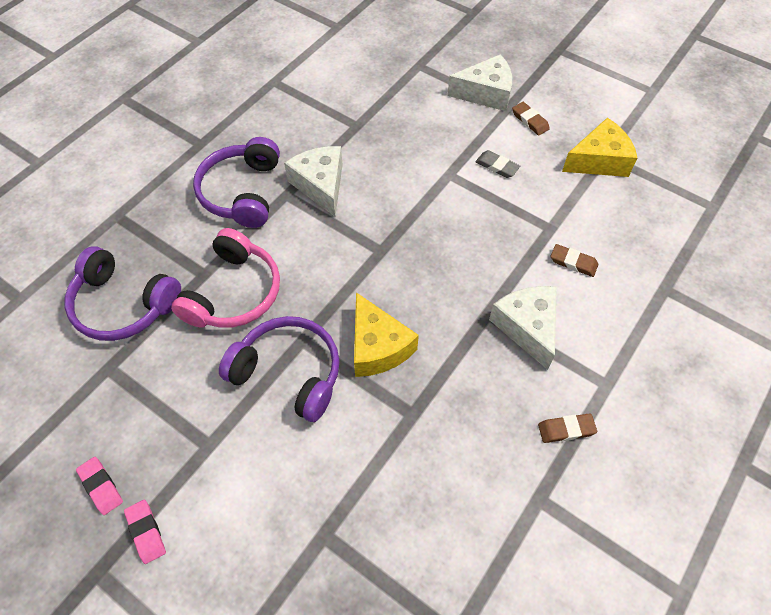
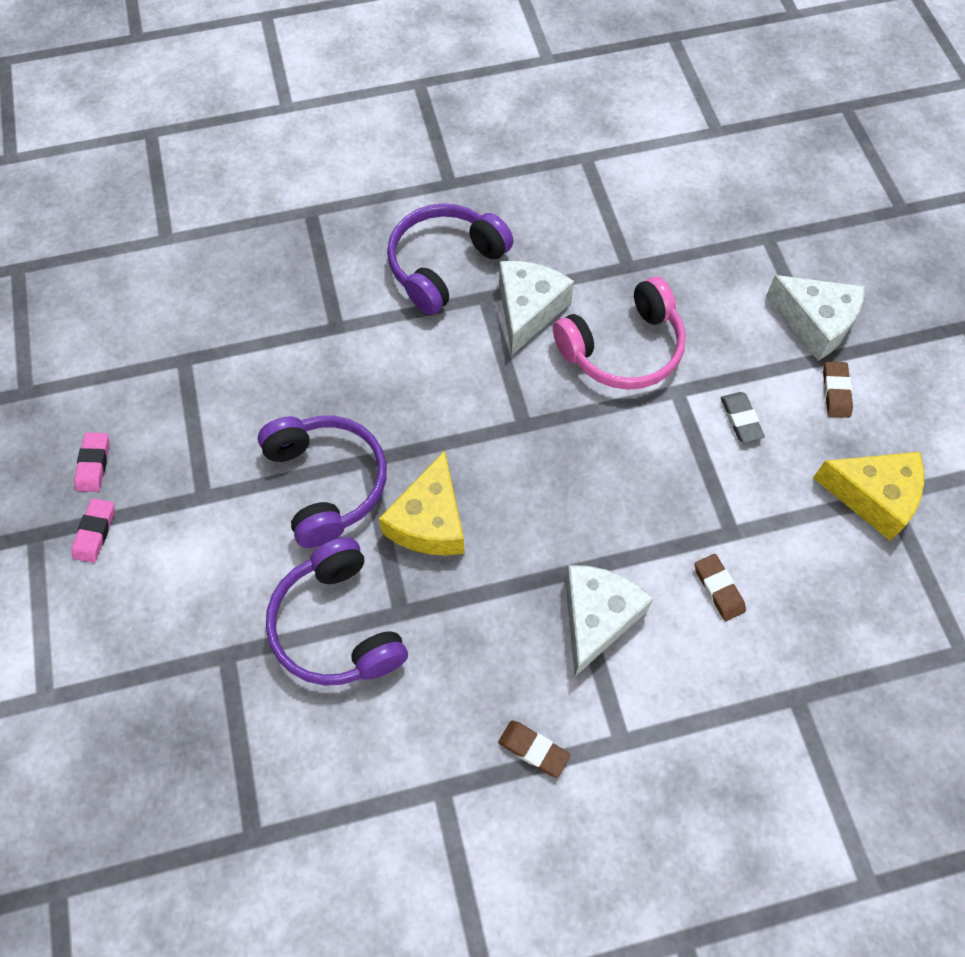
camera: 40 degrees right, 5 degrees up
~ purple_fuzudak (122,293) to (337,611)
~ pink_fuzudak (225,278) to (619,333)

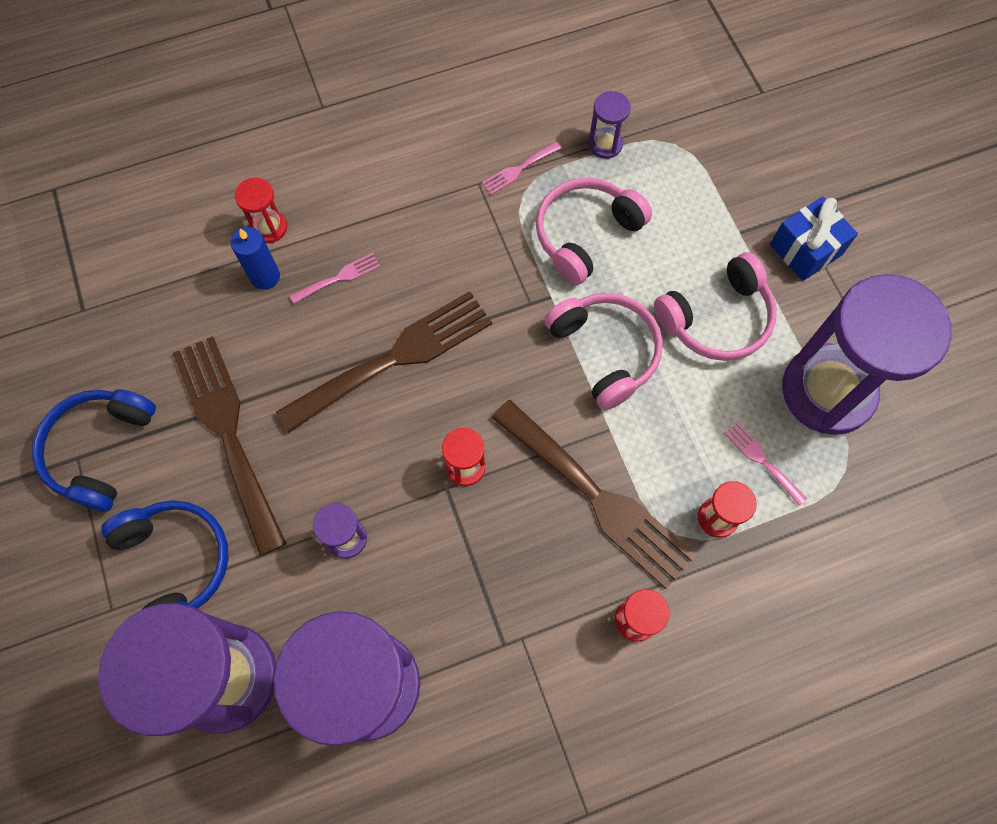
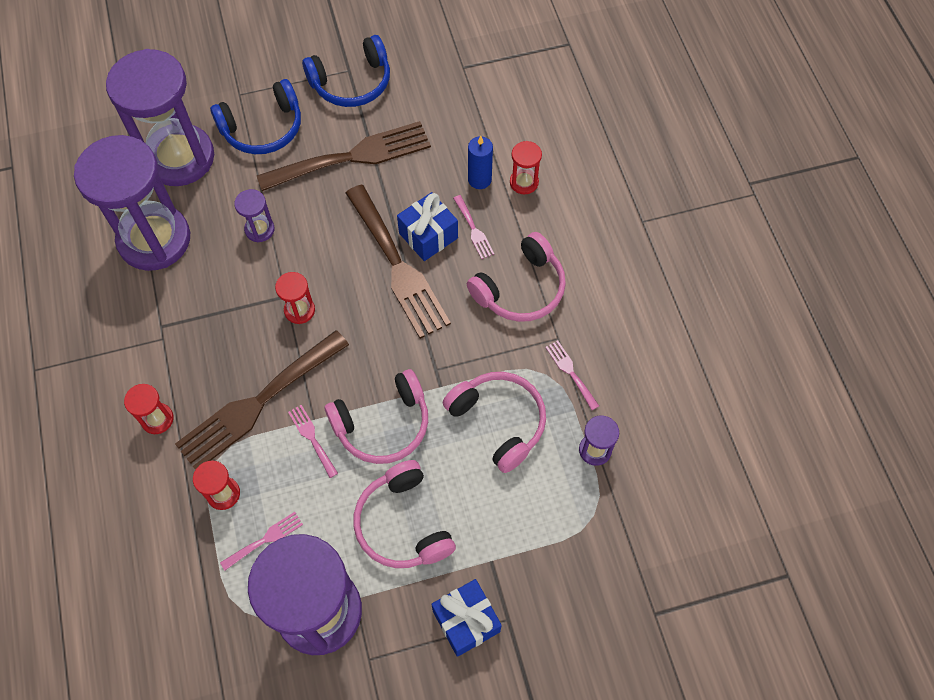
camera: 95 degrees right, 5 degrees down
~ blue_fuzudak (94,450) = (346,71) 135 degrees clockwise
+ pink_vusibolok (313,441)
+ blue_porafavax (427,226)
+ pink_fuzudak (516,277)

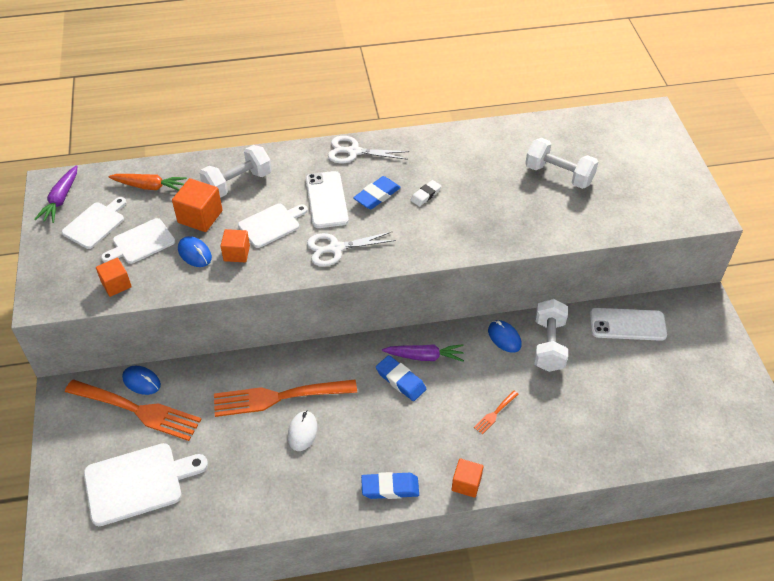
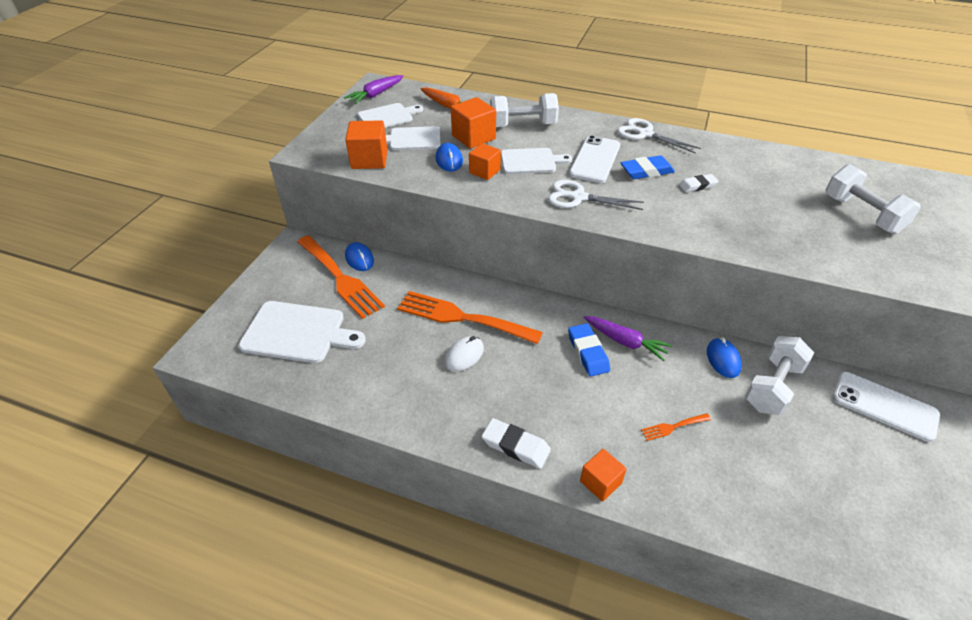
camera: 30 degrees right, 5 degrees down
~ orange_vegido (114,277) = (366,144) x1.50
~ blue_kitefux (390,485) to white_kitefux (516,443)

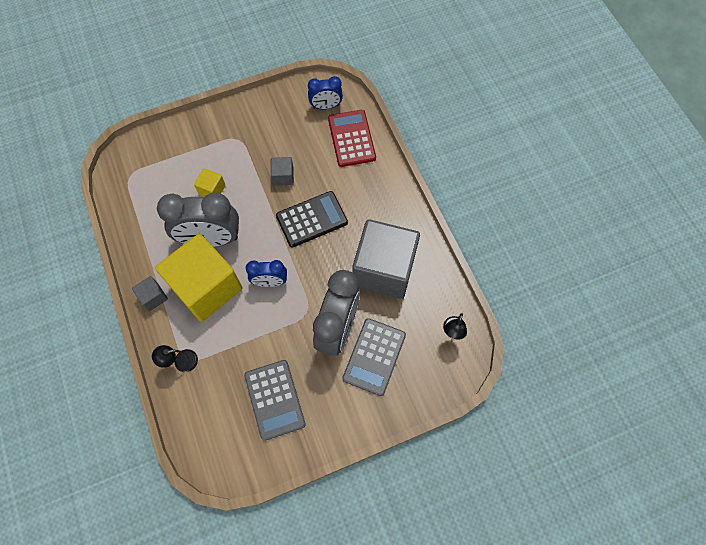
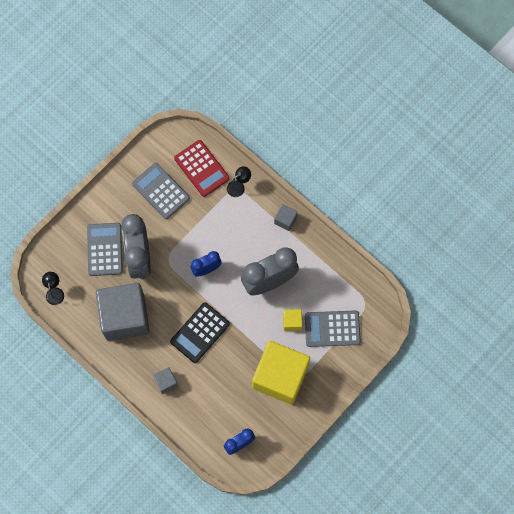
camera: 155 degrees right, 5 degrees up
~ yellow_vegido (198,278) to (281,372)
~ grey_vegido (282,171) to (165,380)
~ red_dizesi (352,138) to (202,168)
+ grey_dizesi (333,328)

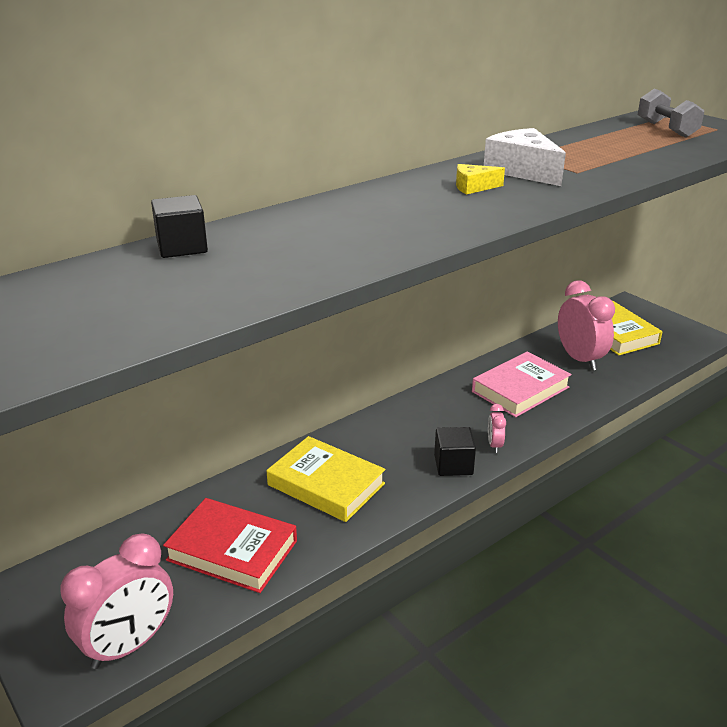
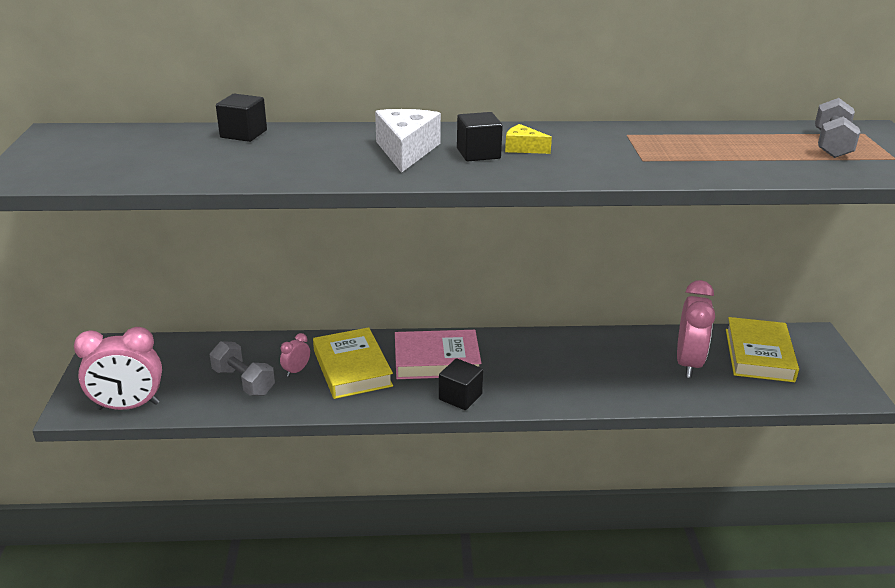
camera: 35 degrees right, 0 degrees up
~ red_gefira (230,545) to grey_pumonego (242,368)
~ pink_gefira (522,384) to (438,354)
~ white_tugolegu (525,157) to (408,141)
~ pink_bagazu (497,428) to (295,355)
+ black_vegido (480,136)

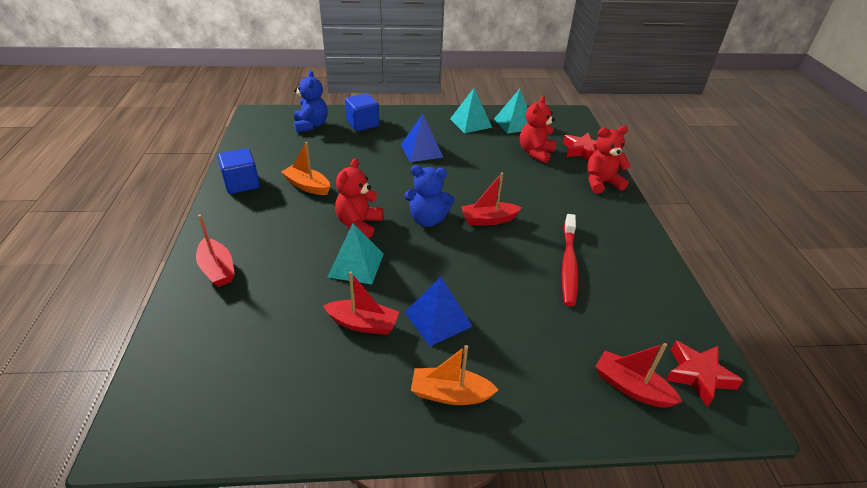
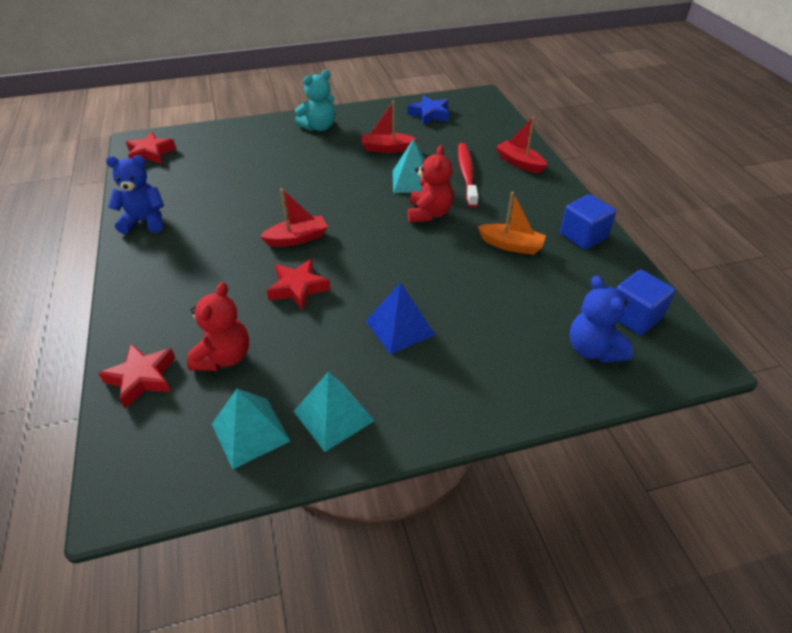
camera: 170 degrees right, 5 degrees up
~ blue_vegido (362,112) to (645,302)
~ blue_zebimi (429,196) to (135,194)
- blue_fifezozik (439,311)
~ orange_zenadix (455,375) to turquoise_zebimi (315,100)
~ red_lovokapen (570,260) to (468,175)
- red_zebimi (609,160)
- red_zenadix (638,375)
+ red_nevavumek (298,284)
+ blue_nevavumek (428,110)

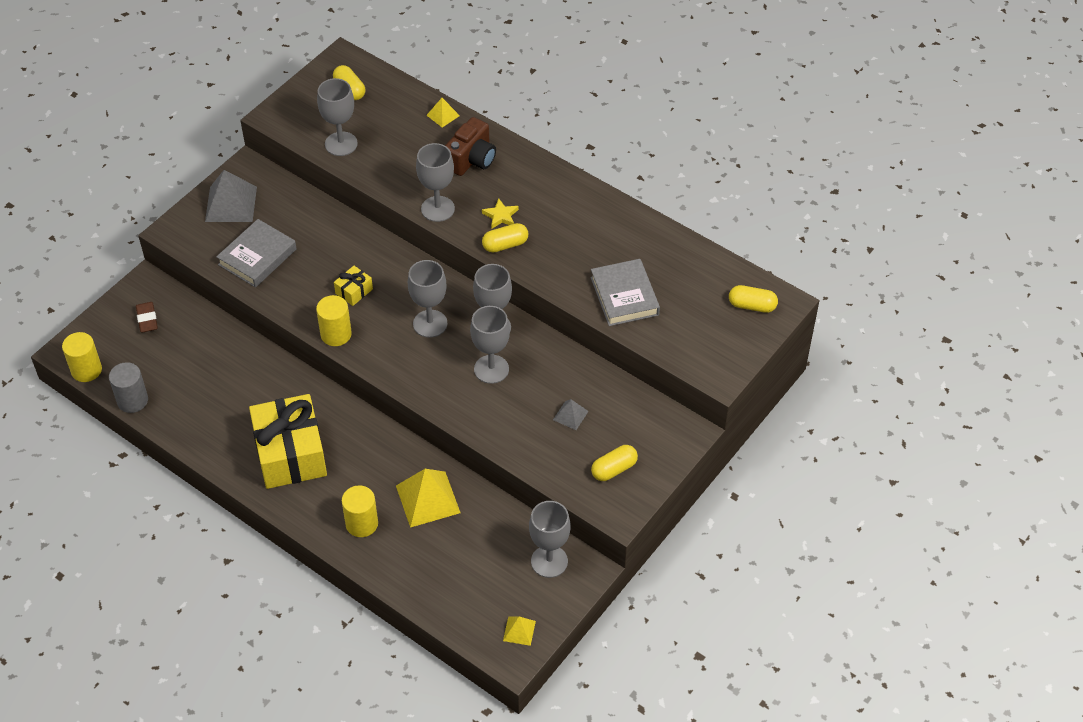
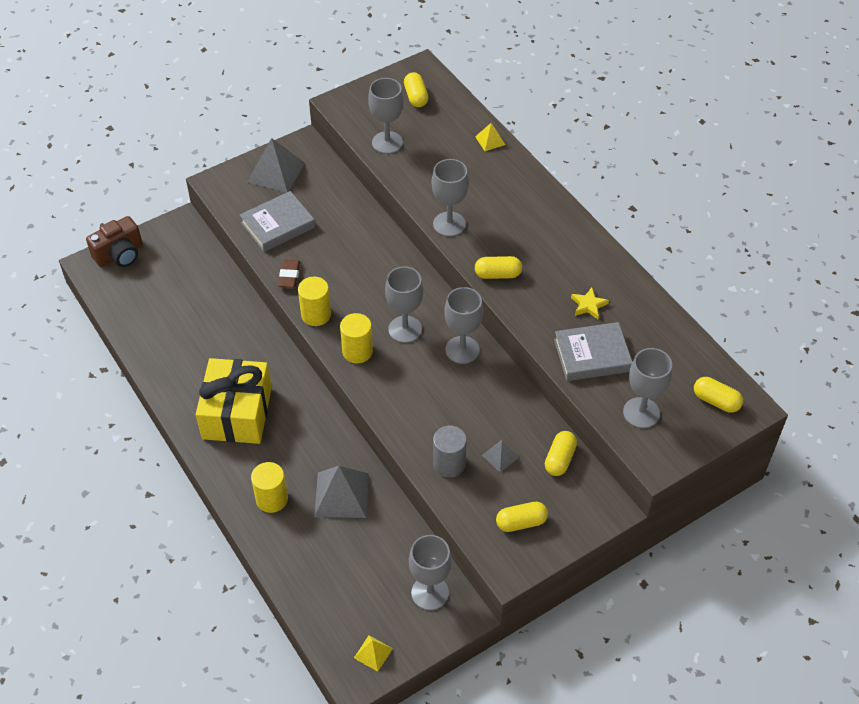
camera: 20 degrees right, 0 degrees up
~ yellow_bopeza (82,357) to (356,338)
~ grey_bopeza (128,387) to (450,452)
~ brown_kitefux (147,317) to (289,273)
- yellow_porafavax (353,286)
~ yellow_fifezozik (428,498) to grey_fifezozik (341,492)
~ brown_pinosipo (470,146) to (114,241)
~ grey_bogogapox (490,345) to (647,388)
~ yellow_nevavumek (500,213) to (590,303)
~ grey_gefira (625,292) = (593,351) 75 degrees clockwise
+ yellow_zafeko (561,453)

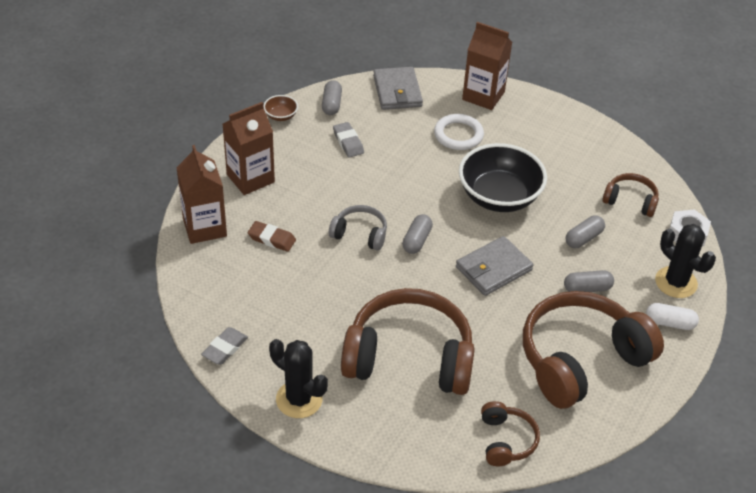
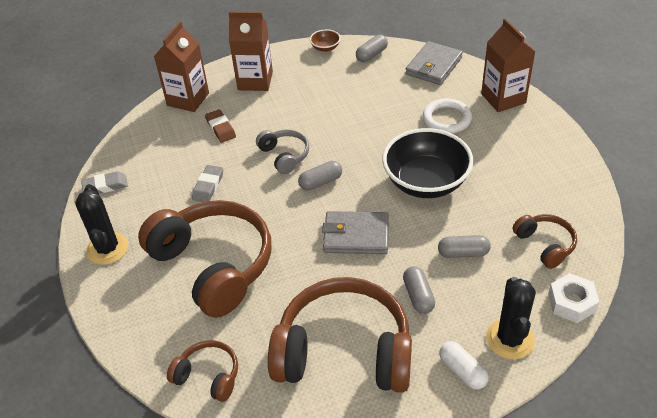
camera: 45 degrees right, 0 degrees up
~ grey_kitefux (348,139) to (207,183)
~ brown_fuzudak (510,433) = (202,371) 105 degrees counterclockwise
~ grey_zafeko (589,281) = (419,290) 45 degrees clockwise

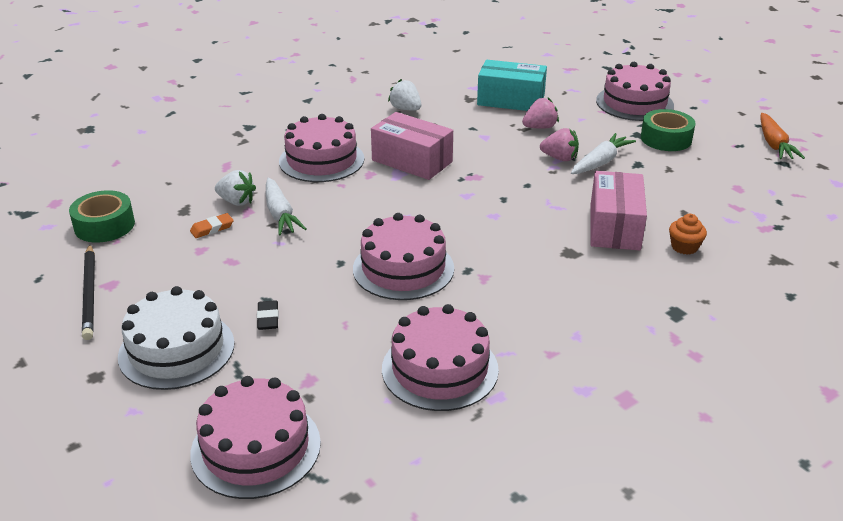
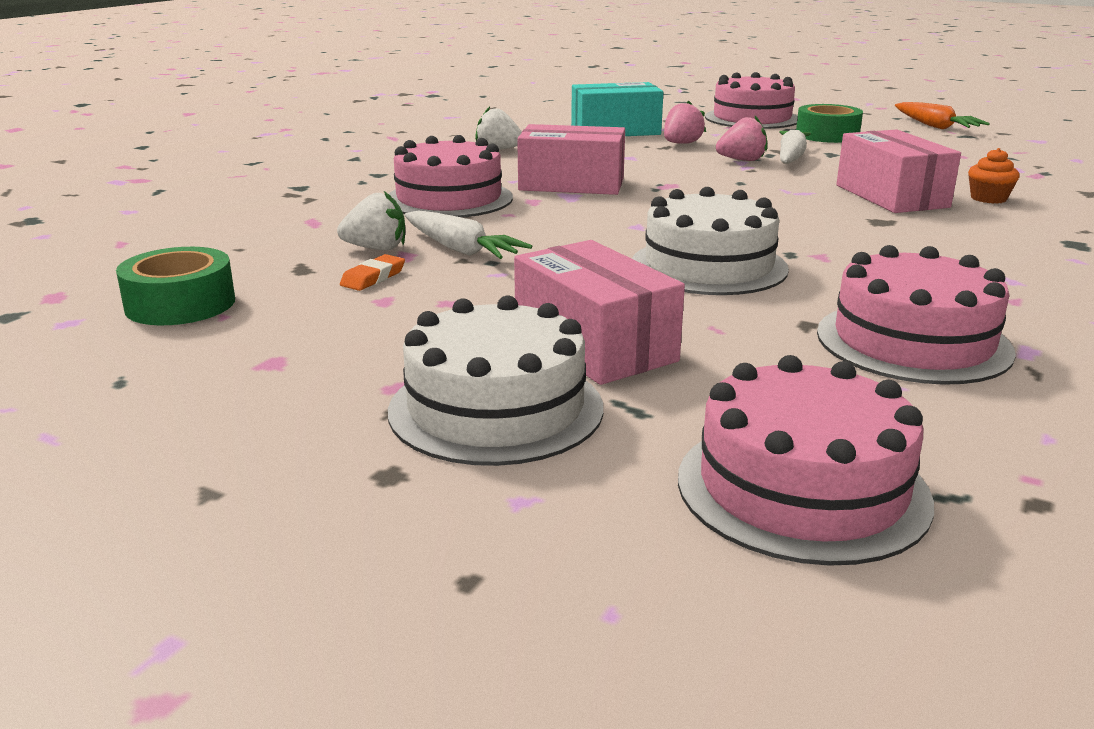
camera: 25 degrees left, 10 degrees down
- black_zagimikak (88,292)
~ black_kitefux (268,315) to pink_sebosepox (599,312)
~ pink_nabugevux (403,256) to white_nabugevux (710,241)

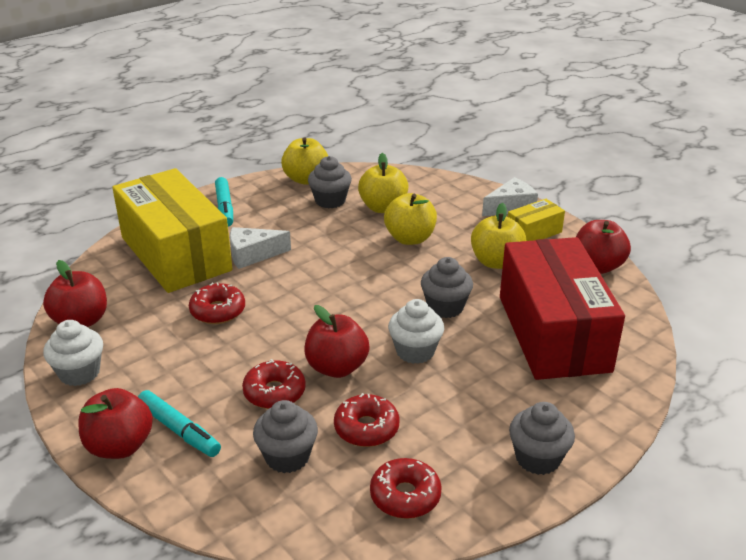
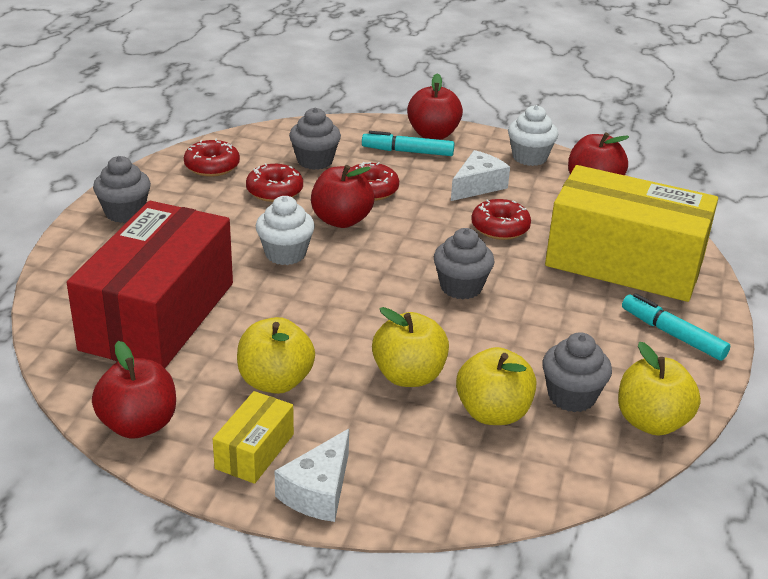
camera: 145 degrees right, 0 degrees up
~ white_tugolegu (260,248) to (480,175)
~ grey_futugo (447,287) to (464,263)
~ red_sebosepox (562,308) = (150,284) 60 degrees clockwise

